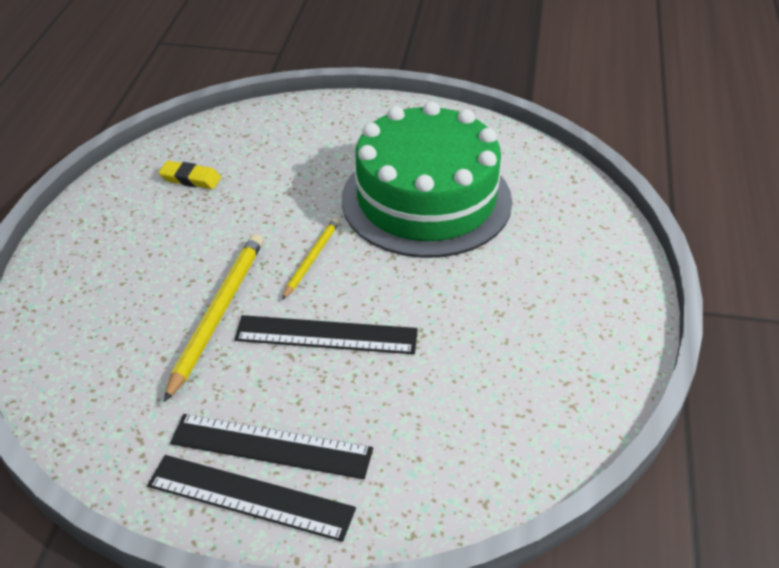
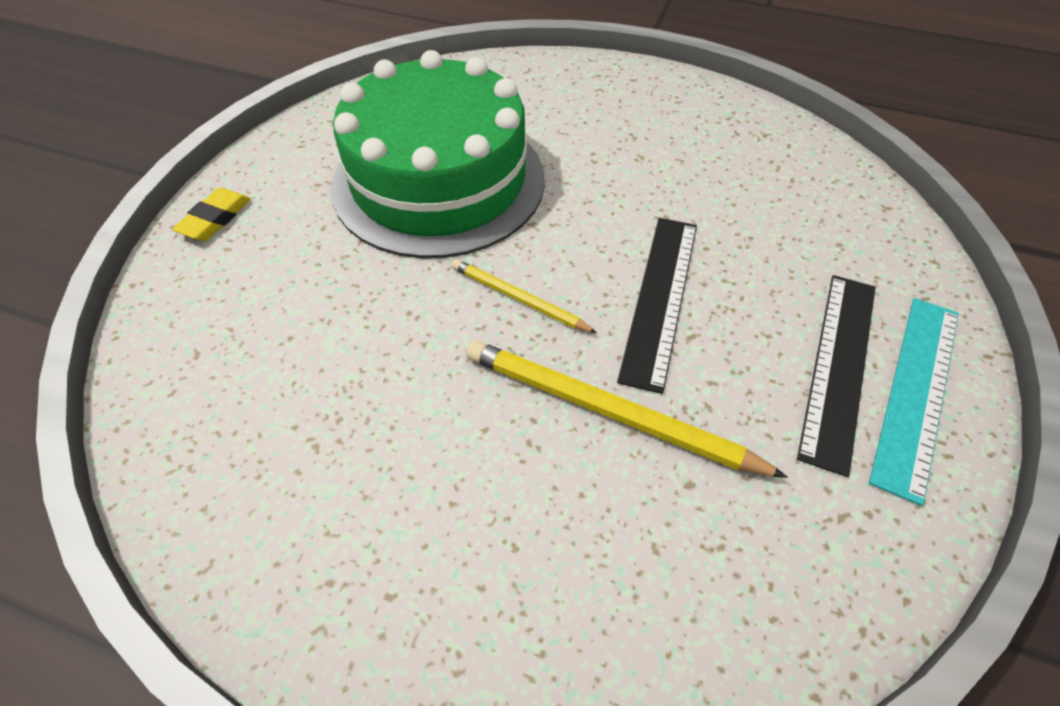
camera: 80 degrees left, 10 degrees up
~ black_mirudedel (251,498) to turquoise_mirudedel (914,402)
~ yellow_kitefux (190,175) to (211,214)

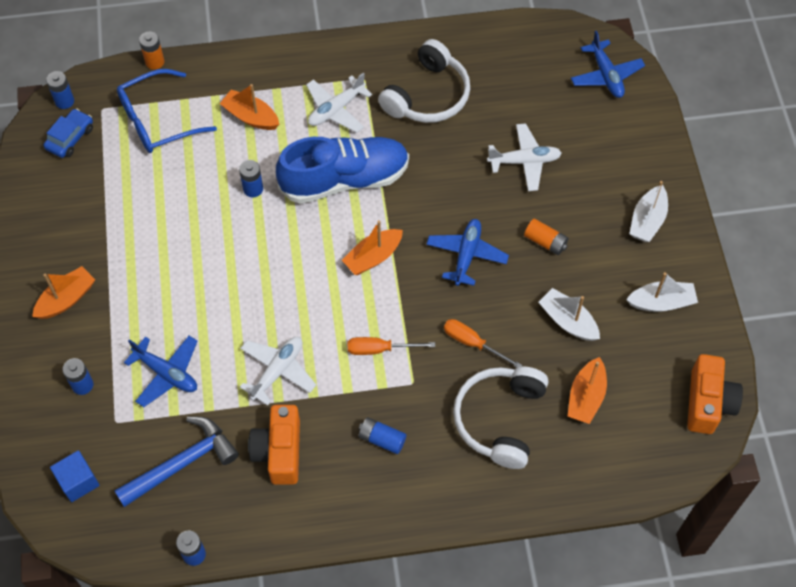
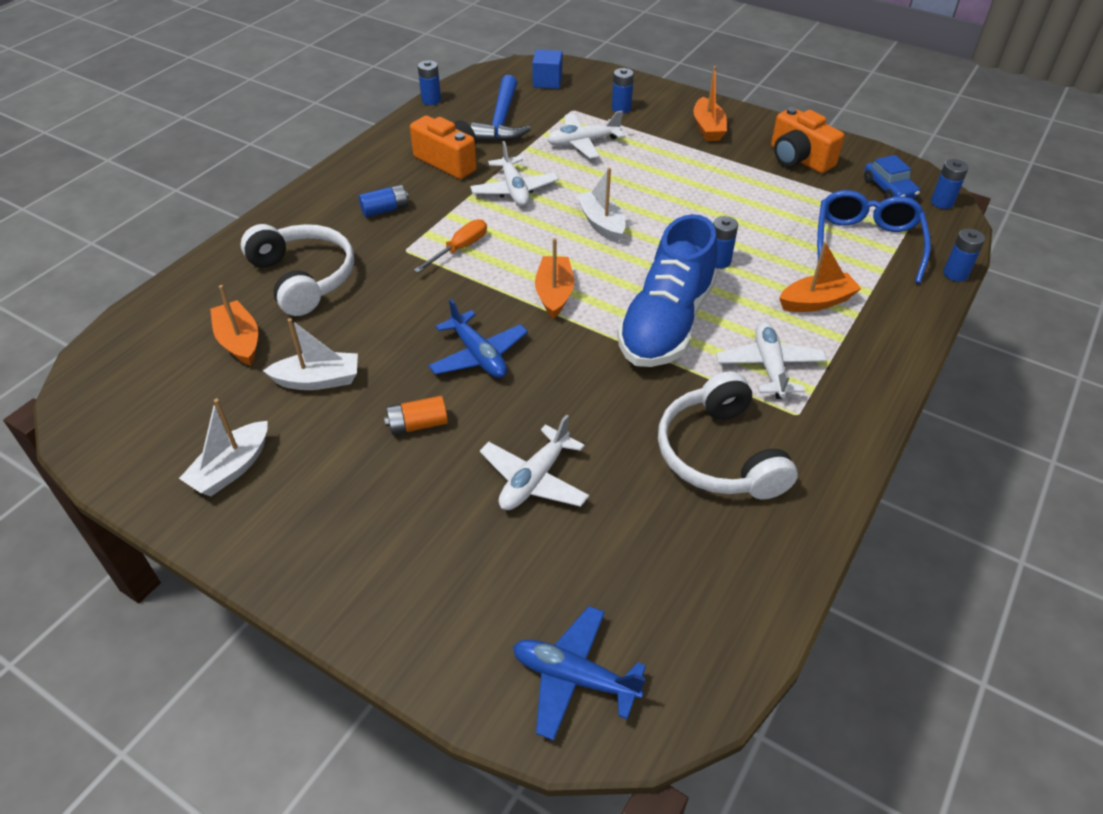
camera: 130 degrees right, 15 degrees down
~ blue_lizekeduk (161,371) to white_lizekeduk (585,135)
~ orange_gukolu (151,51) to blue_gukolu (964,255)
- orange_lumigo (483,343)
~ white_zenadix (648,211) to (601,205)
~ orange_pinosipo (715,394) to (807,140)

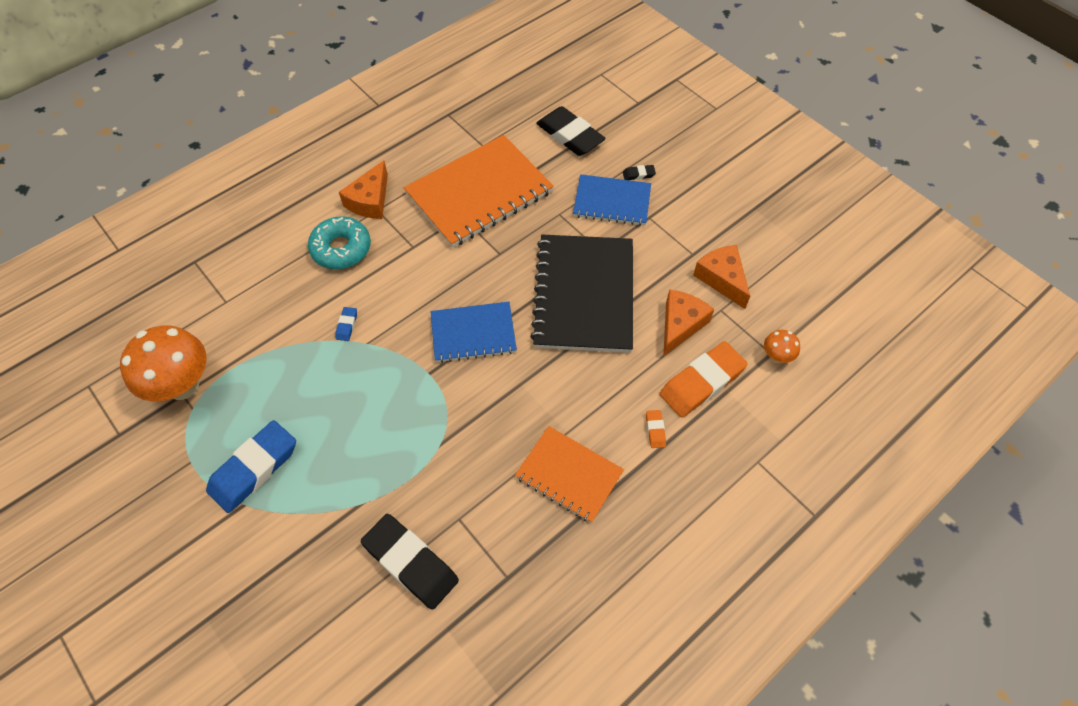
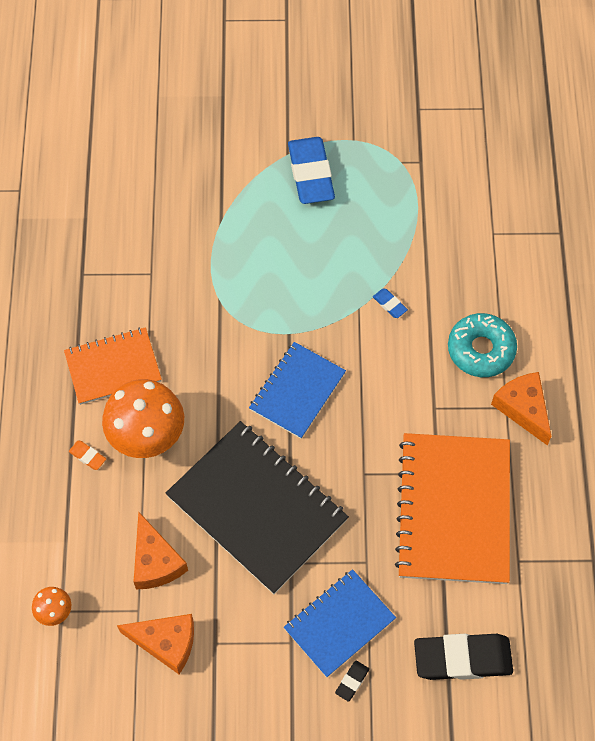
camera: 130 degrees right, 5 degrees up
~ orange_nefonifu (163,363) to (143,418)
- black_kitefux (410,562)
- orange_kitefux (703,379)

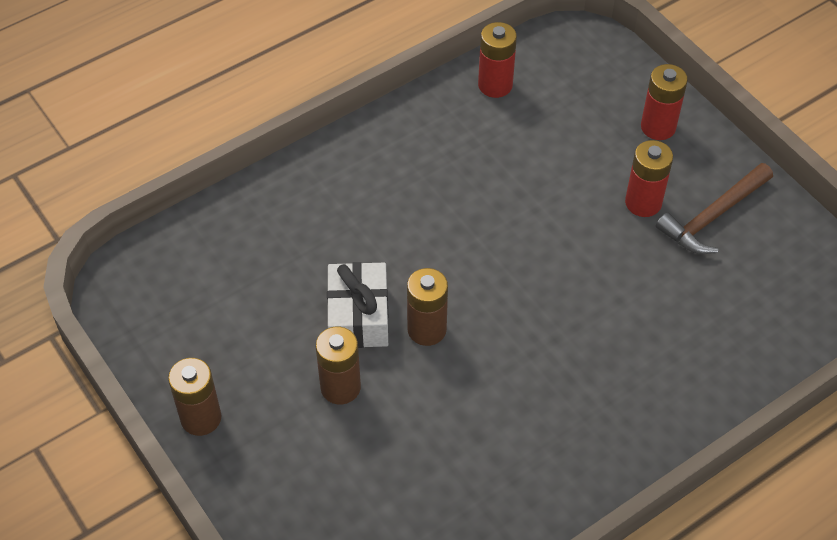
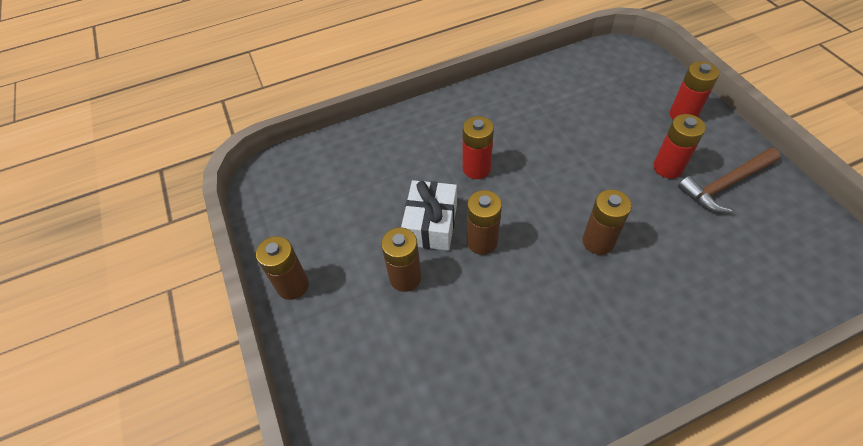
camera: 15 degrees right, 0 degrees up
~ red_gukolu (497,60) to (478,147)
+ brown_gukolu (607,222)

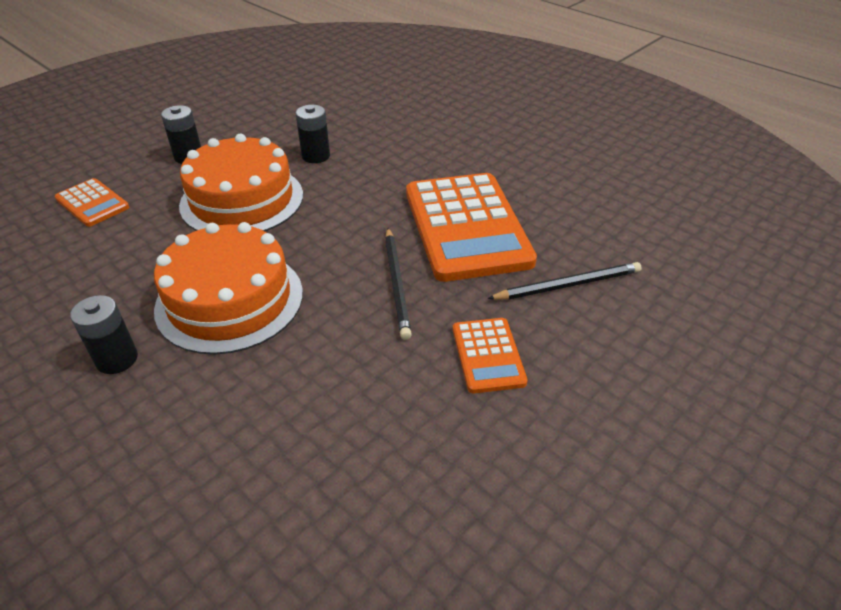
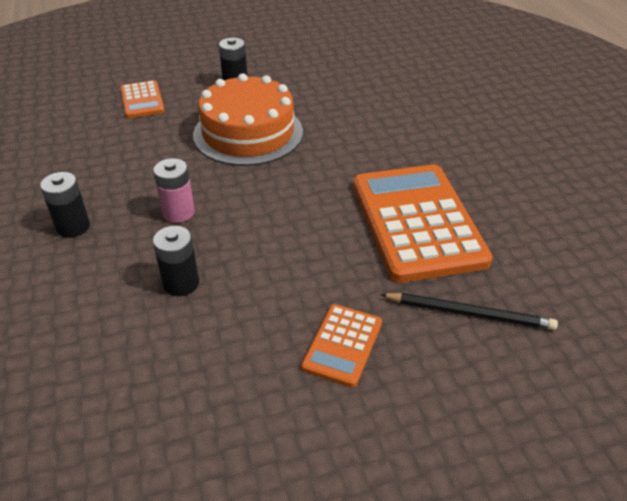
camera: 30 degrees right, 0 degrees up
~ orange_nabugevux (228,288) to pink_gukolu (174,190)
~ black_gukolu (313,134) to (176,261)
- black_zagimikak (398,284)
~ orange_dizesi (471,227) = (423,224) 150 degrees clockwise

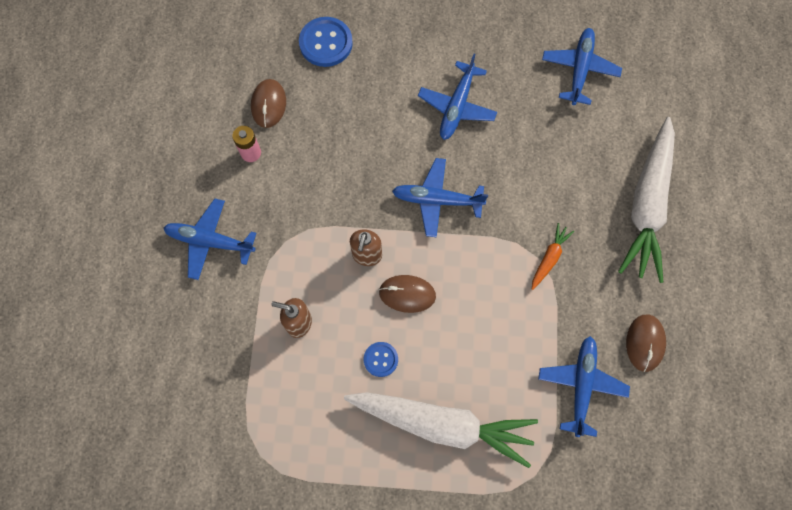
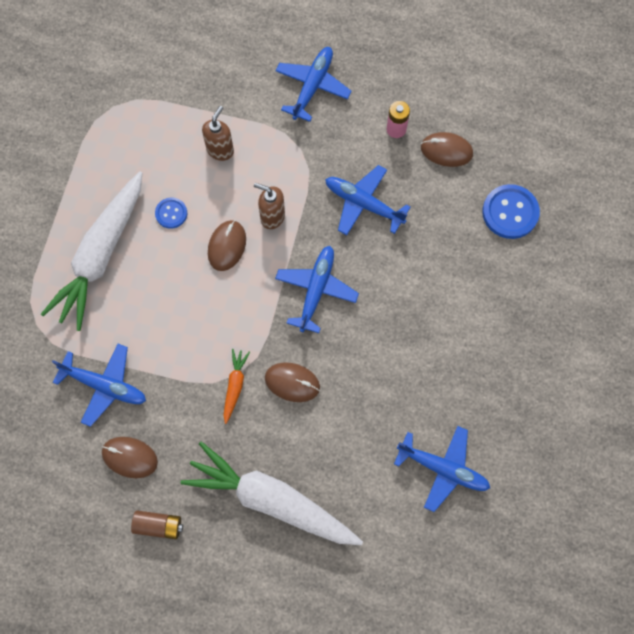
camera: 100 degrees right, 0 degrees up
~ blue_lizekeduk (457,97) to (368,200)
~ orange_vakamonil (553,256) = (237,386) 120 degrees counterclockwise
+ brown_gukolu (157,525)
+ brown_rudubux (292,382)

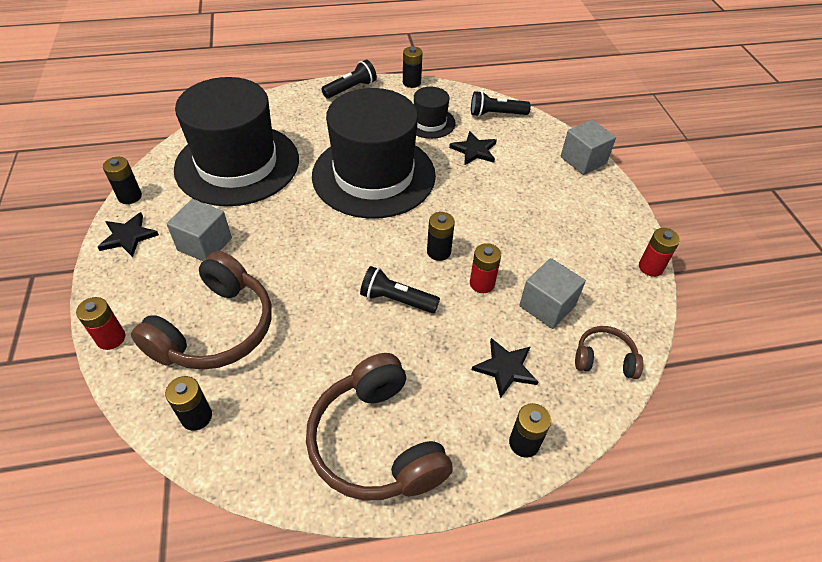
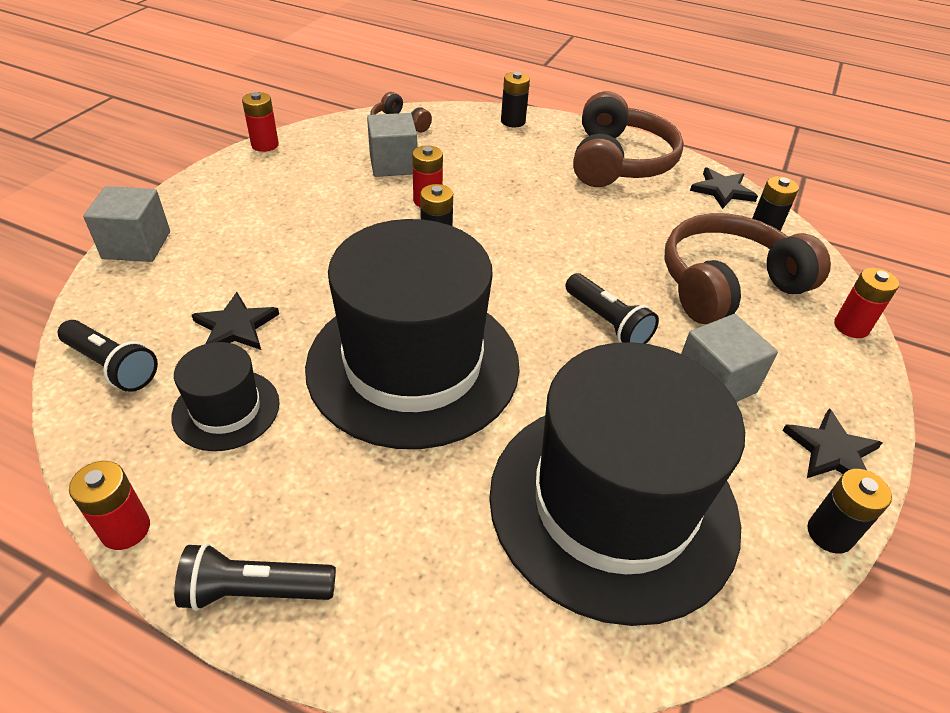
camera: 145 degrees left, 5 degrees down
~ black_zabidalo (400,289) to (612,308)
~ black_gukolu (413,67) to red_gukolu (109,505)
~ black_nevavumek (505,368) to (724,188)

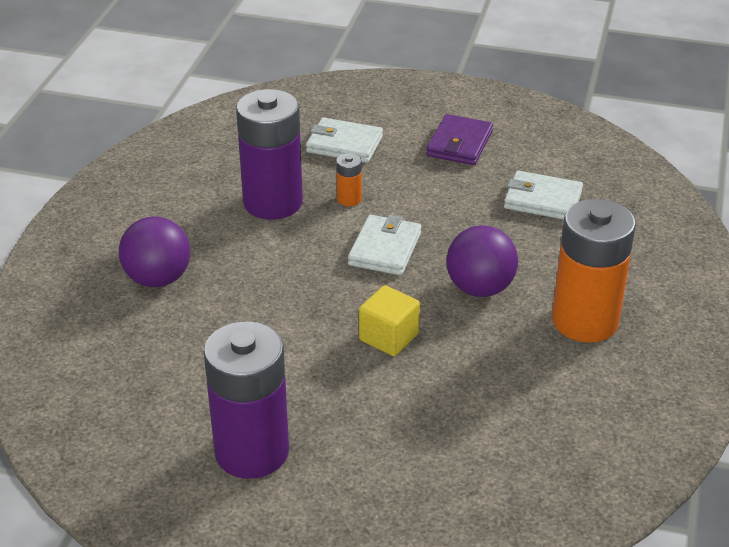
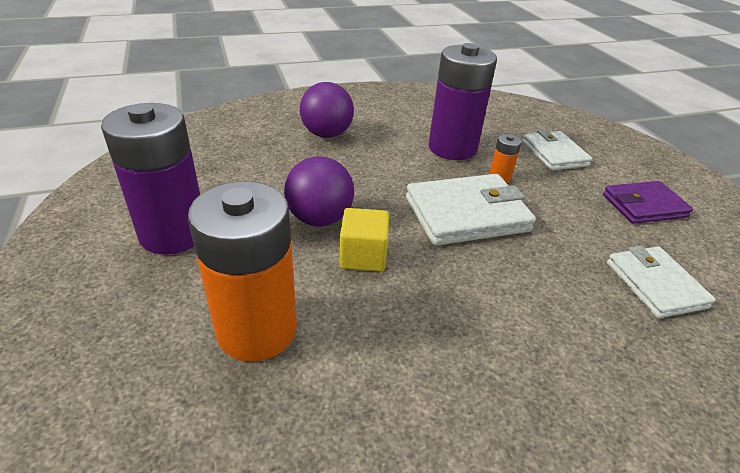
camera: 55 degrees right, 0 degrees up
~ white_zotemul (384,245) = (471,210) x1.51
~ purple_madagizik (482,261) to (319,191)
~ orange_gukolu (594,271) to (242,271)

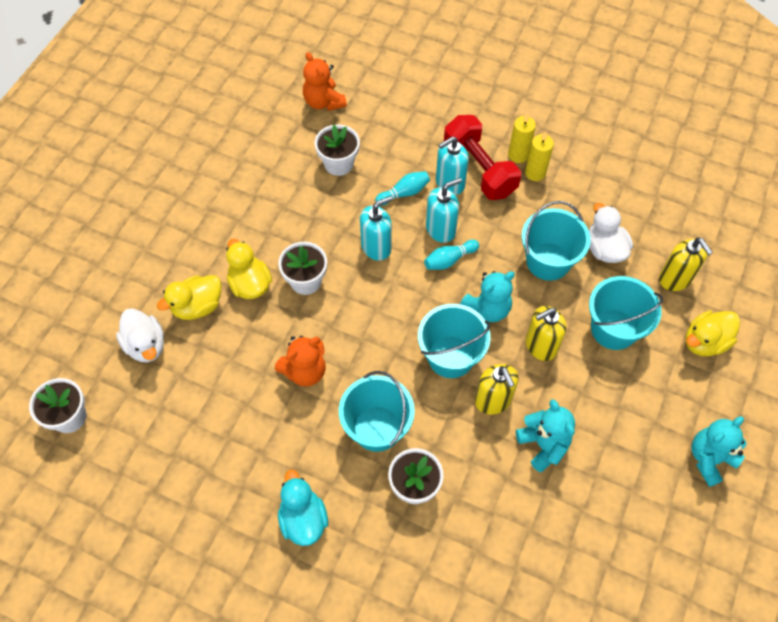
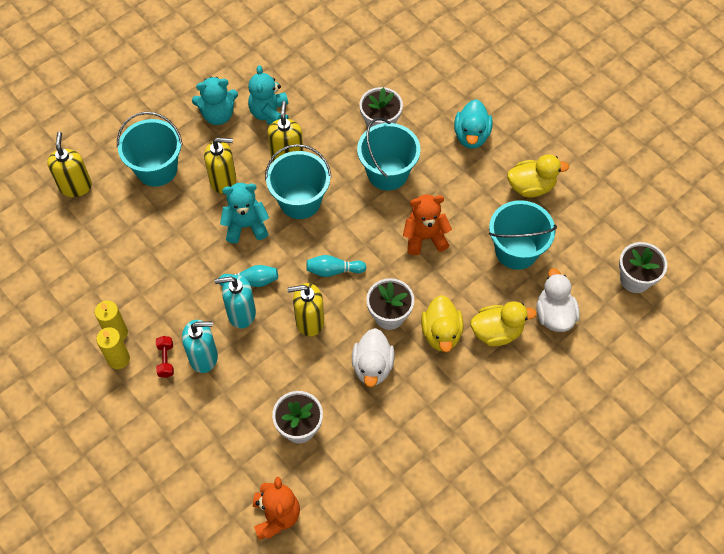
camera: 155 degrees left, 0 degrees up
~ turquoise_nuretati (376,228) to yellow_nuretati (305,309)
~ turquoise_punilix (402,188) to (336,266)
~ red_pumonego (482,157) = (165,357) x0.41
~ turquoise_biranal (556,241) to (523,235)
~ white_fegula (611,233) to (373,357)
~ yellow_fegula (712,333) to (538,176)
~ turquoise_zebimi (719,451) to (215,100)

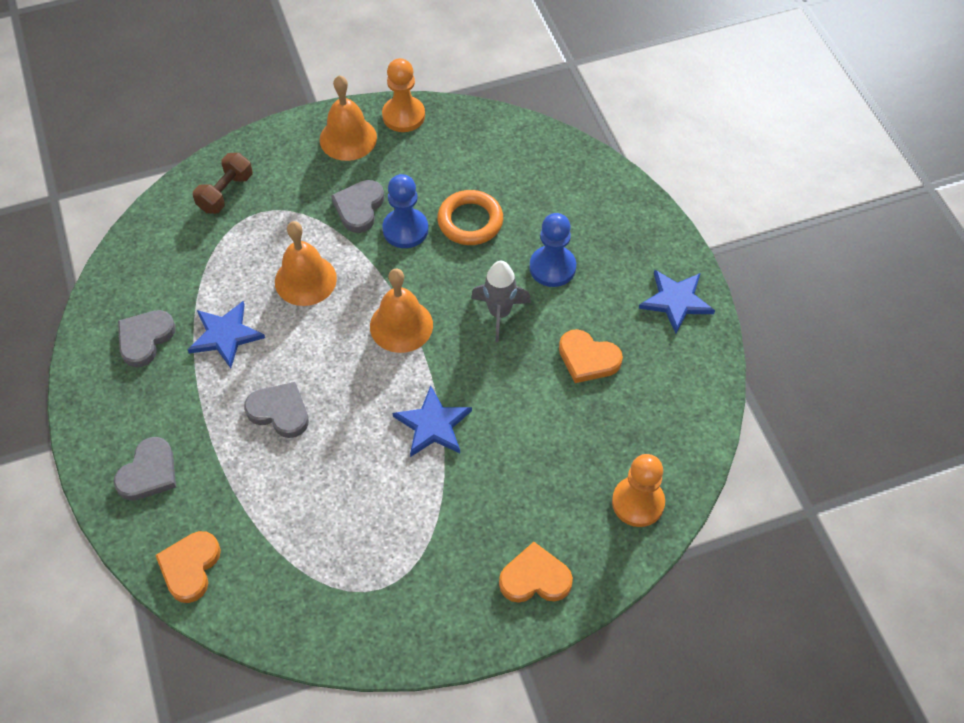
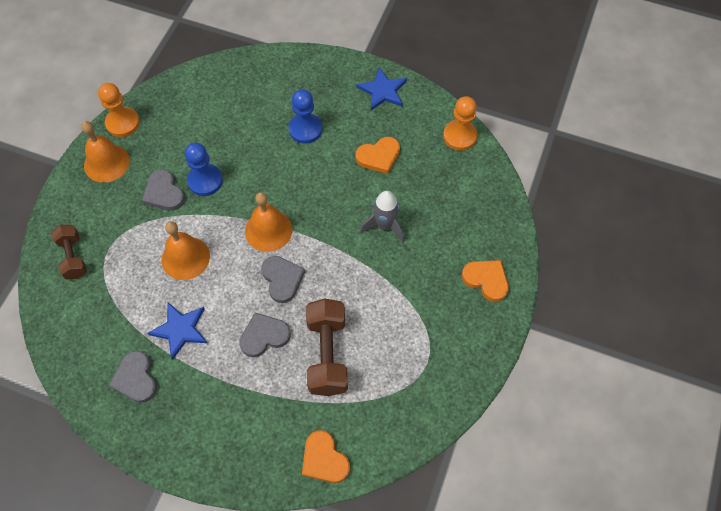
camera: 50 degrees left, 5 degrees up
~ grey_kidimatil (145,469) to (283,279)
- blue_nevavumek (432,421)
- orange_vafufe (470,217)
~ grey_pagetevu (501,302) to (382,217)
~ orange_kidimatil (536,572) = (485,281) 90 degrees clockwise
~ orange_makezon (638,490) to (460,123)
+ brown_pumonego (327,347)

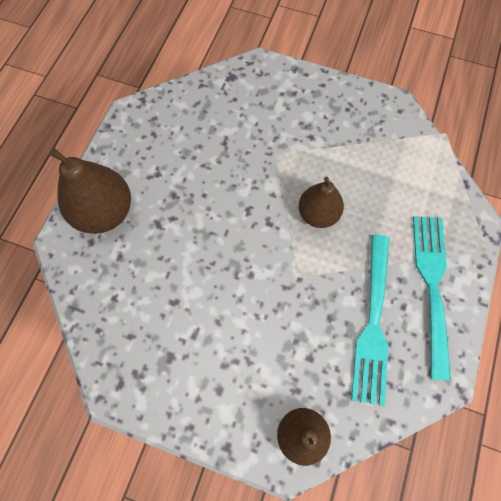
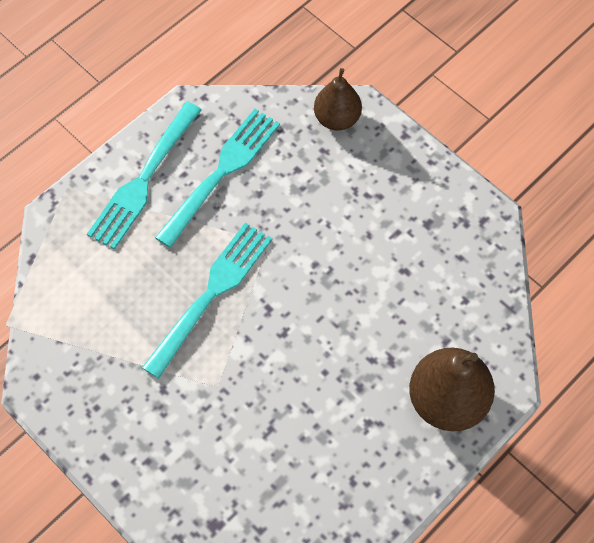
camera: 155 degrees left, 5 degrees down
~ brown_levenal (321,202) to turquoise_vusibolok (207,300)

